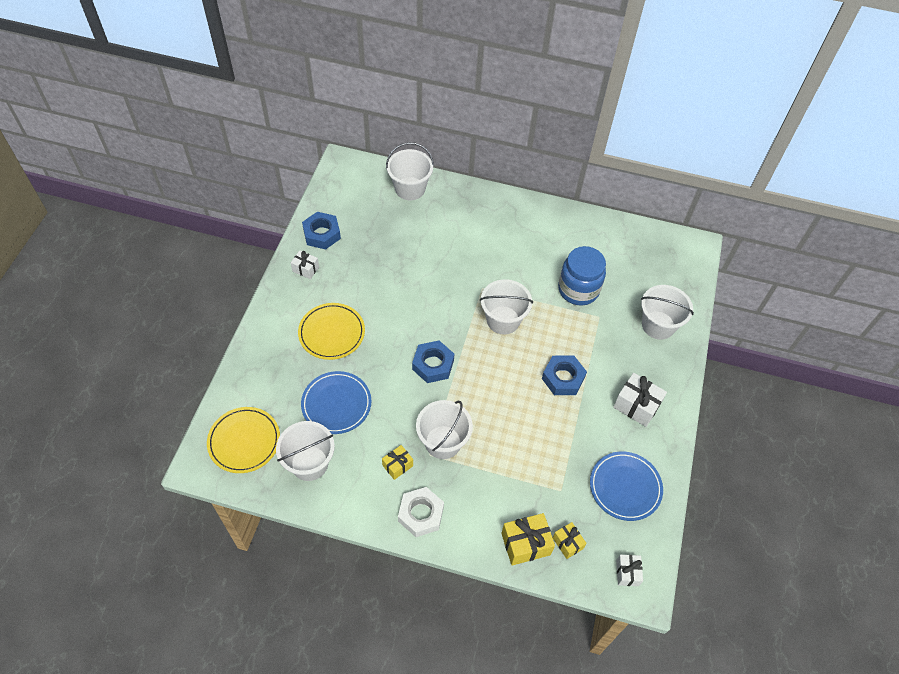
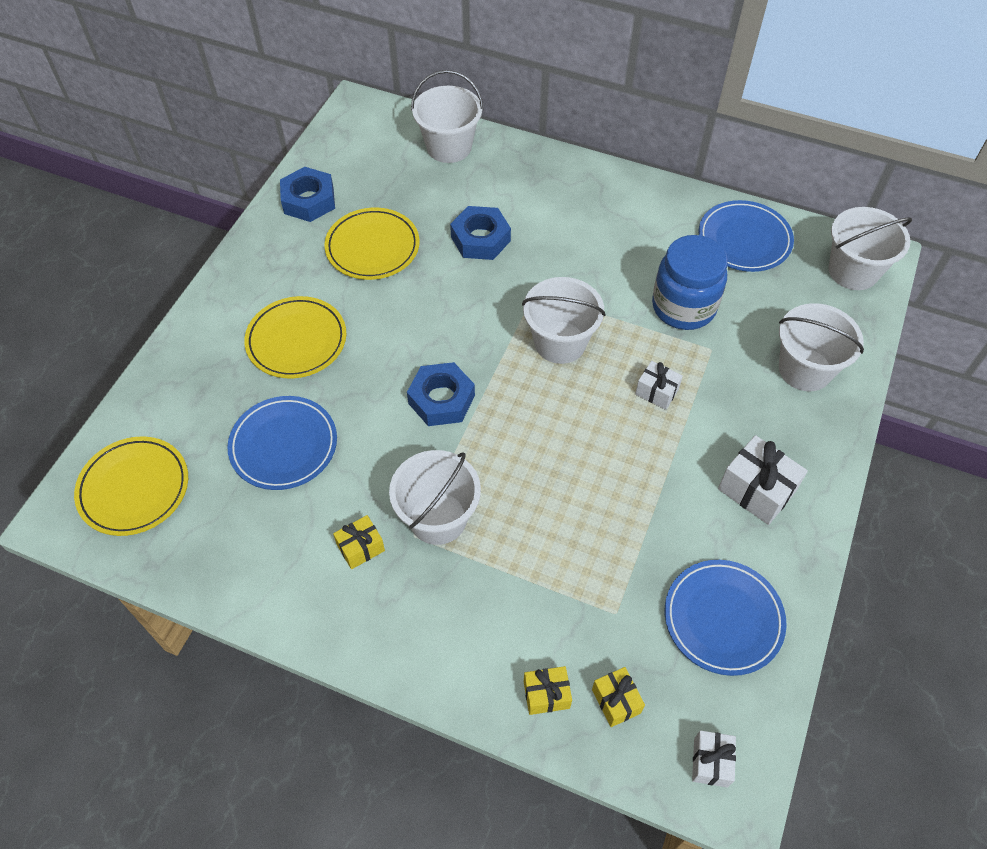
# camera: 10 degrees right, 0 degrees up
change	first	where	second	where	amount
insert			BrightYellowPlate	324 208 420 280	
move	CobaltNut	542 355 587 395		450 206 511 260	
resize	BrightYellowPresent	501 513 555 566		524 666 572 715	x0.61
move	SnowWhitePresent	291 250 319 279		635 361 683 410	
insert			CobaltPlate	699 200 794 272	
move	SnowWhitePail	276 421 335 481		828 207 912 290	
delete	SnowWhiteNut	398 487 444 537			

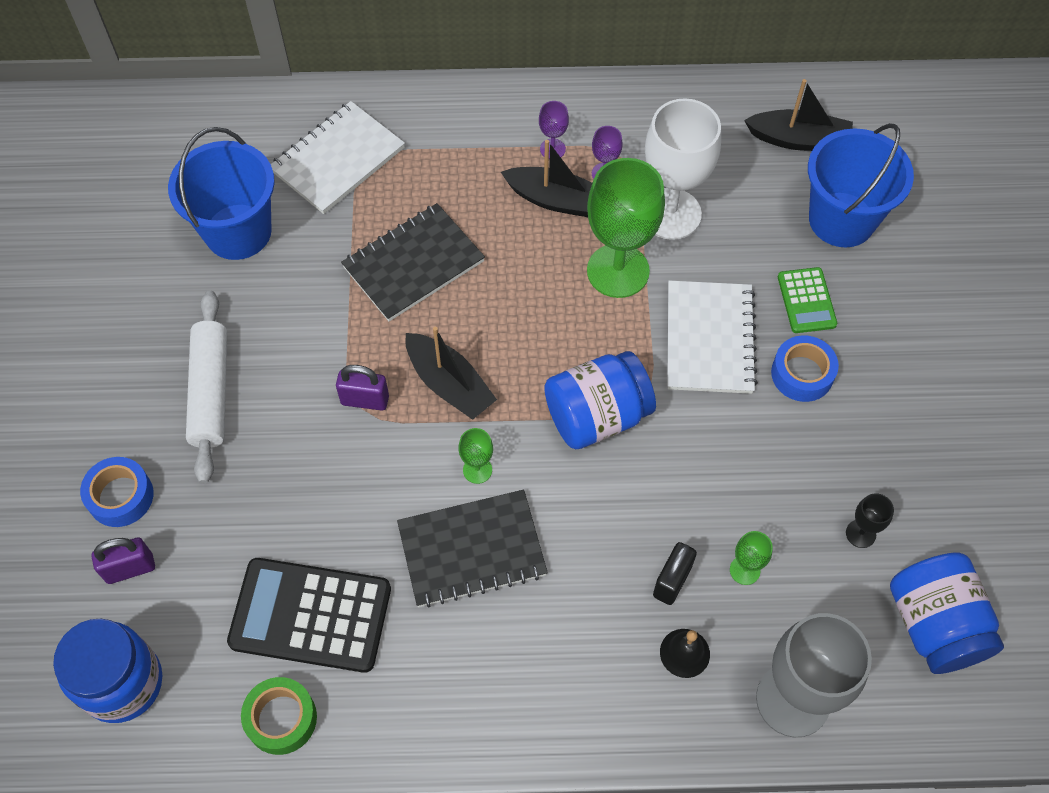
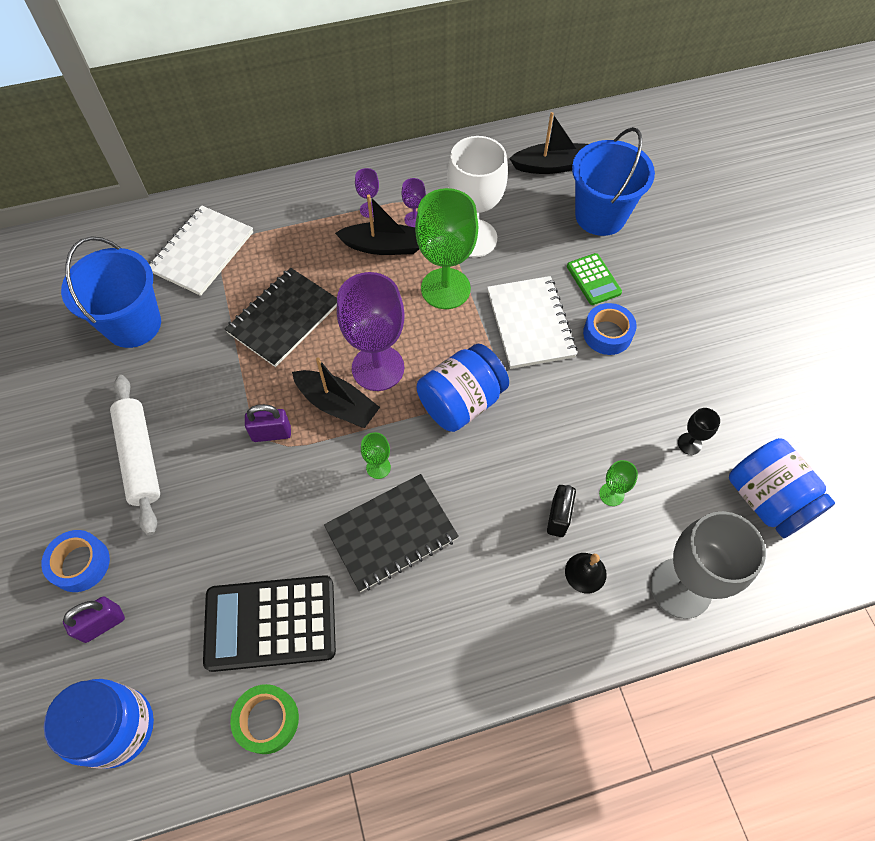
# camera: 15 degrees left, 0 degrees up
change	first	where	second	where	amount
insert			RoyalPurpleWineGlass	337 272 405 391	

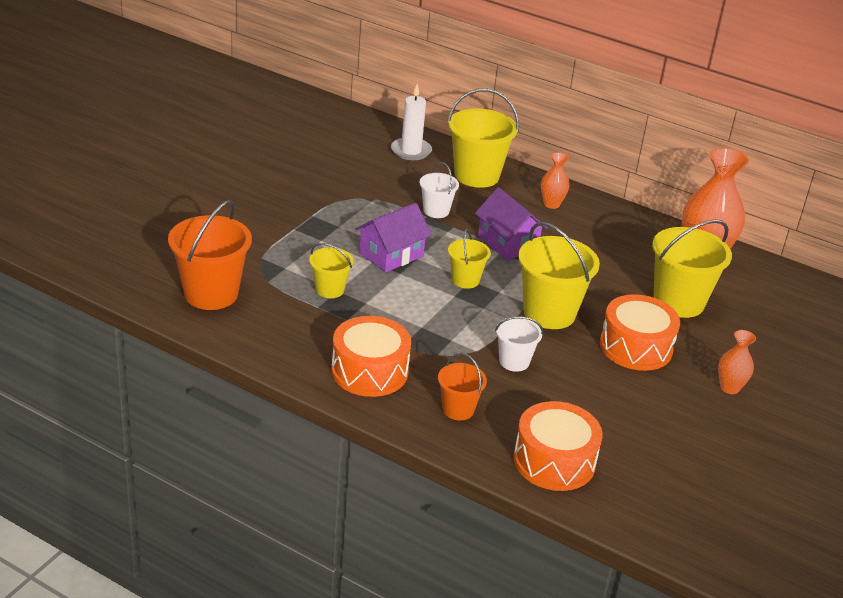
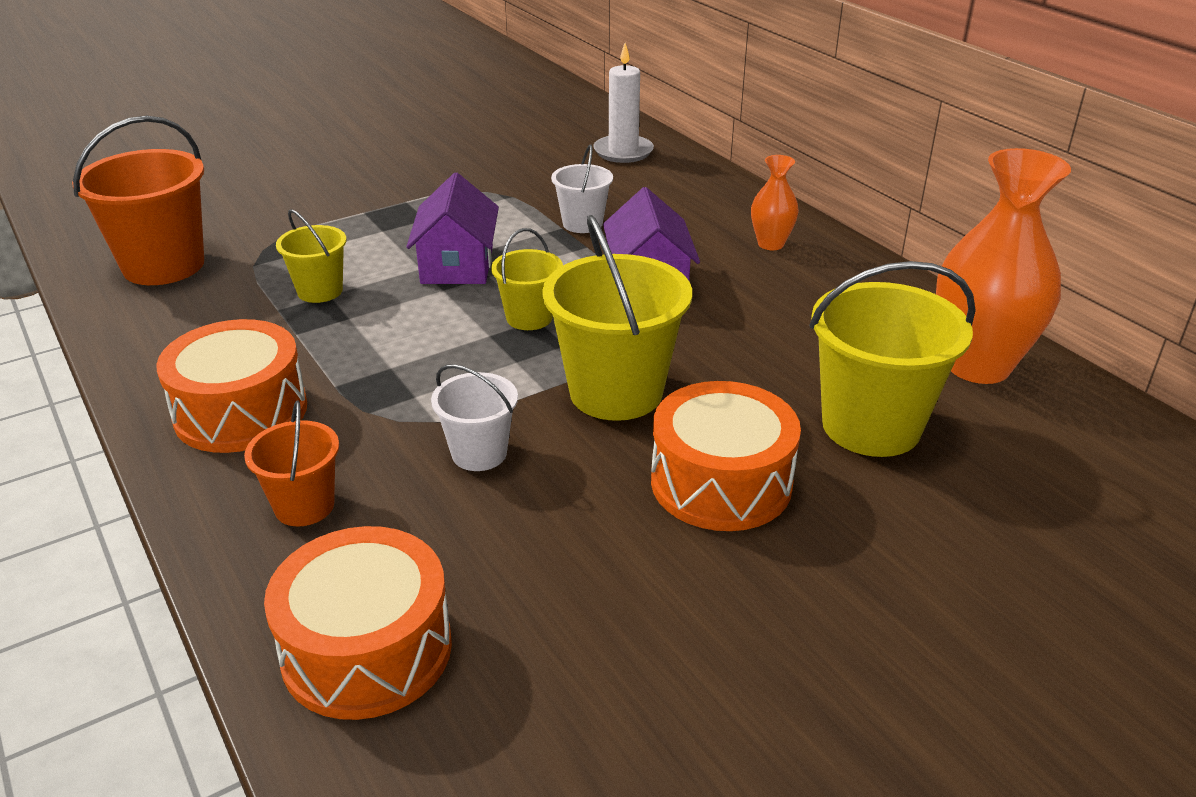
# camera: 30 degrees right, 0 degrees up
change	first	where	second	where	amount
rotate	RoyalPurpleToyHouse	355 203 432 272		406 173 499 284	75 degrees counterclockwise
delete	BrightYellowPail	447 88 519 188			
delete	OrangeColouredFlowerVase	718 330 756 394			

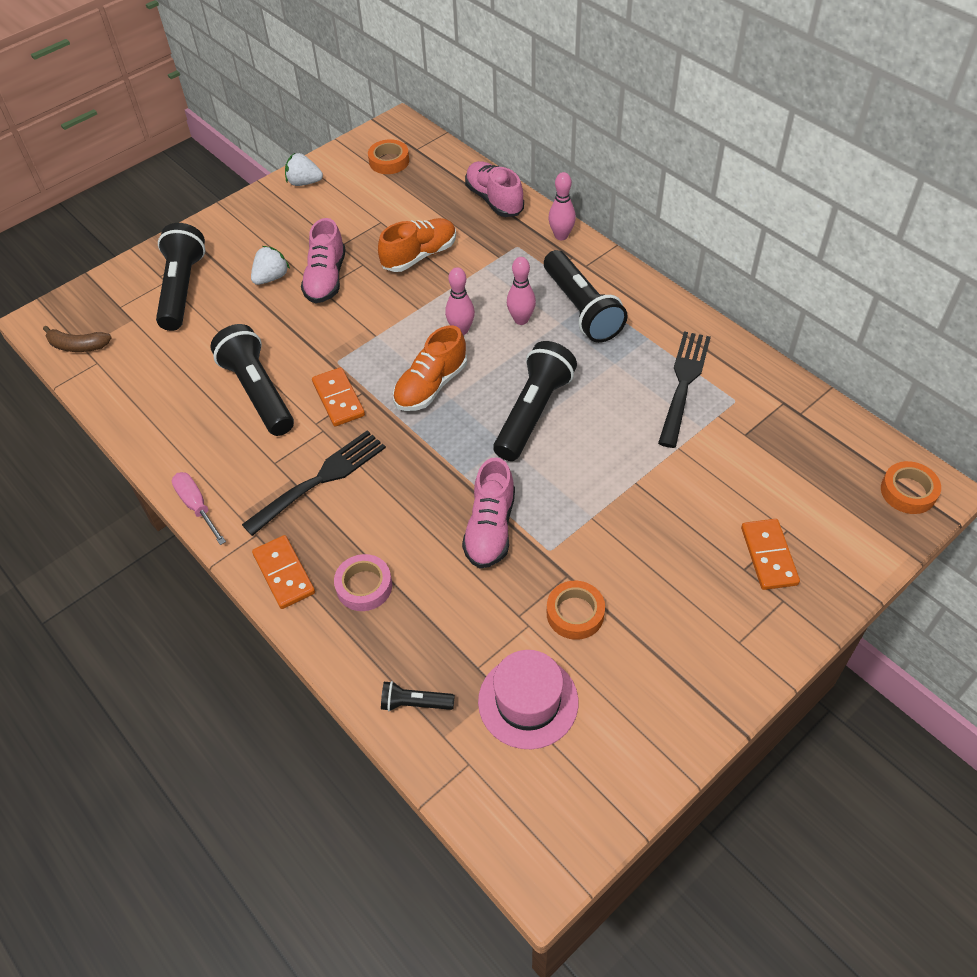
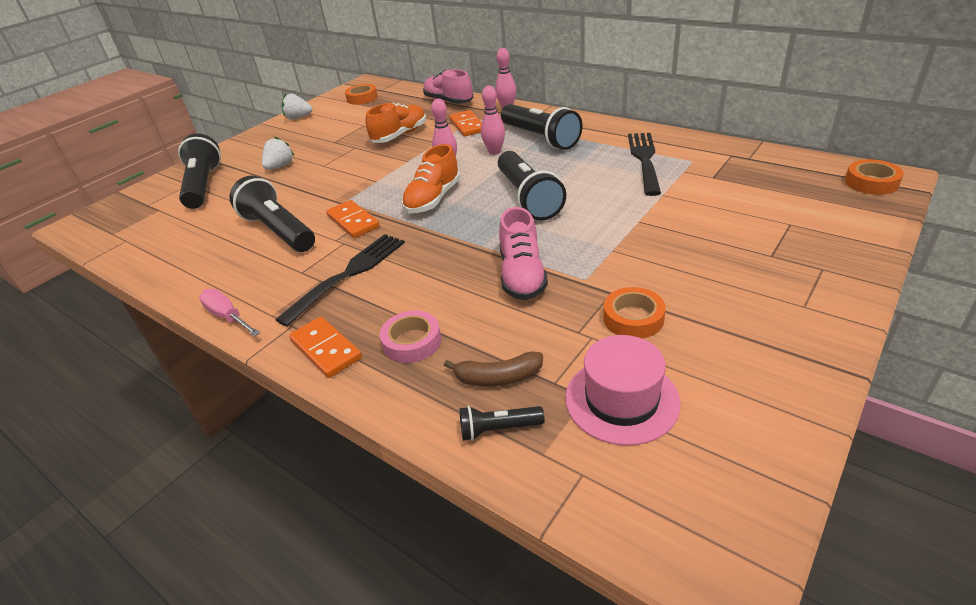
# camera: 10 degrees left, 15 degrees down
change	first	where	second	where	amount
move	DarkBrownBanana	43 326 112 352		444 351 543 386	
move	OrangeColouredDominoPiece	741 519 800 590		449 110 482 137	
rotate	EbonyTorch	493 341 577 461		498 151 566 221	150 degrees clockwise
delete	PinkSneaker	301 218 346 303			

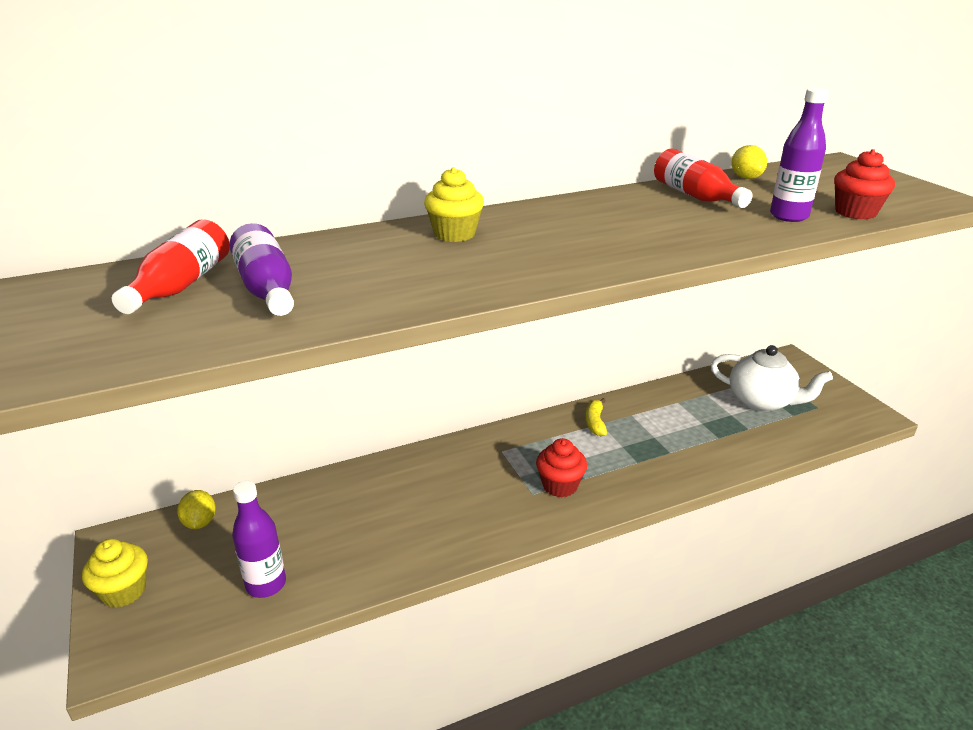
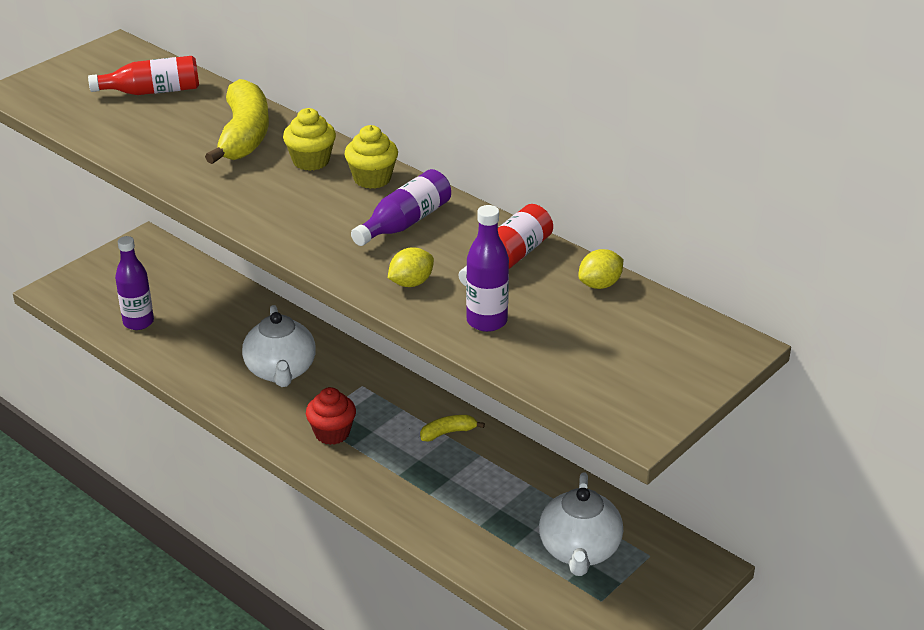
# camera: 65 degrees right, 5 degrees up
change	first	where	second	where	amount
insert			BrightYellowBanana	205 79 269 164	
insert			SnowWhiteTeaPot	242 305 316 387	
move	BrightYellowFairyCake	82 539 148 608		344 125 398 189	
move	RoyalPurpleDrinkBottle	229 223 294 316		351 169 451 246	
move	BrightYellowToyLemon	177 490 216 529		388 247 434 287	
delete	RedFairyCake	834 149 895 220			

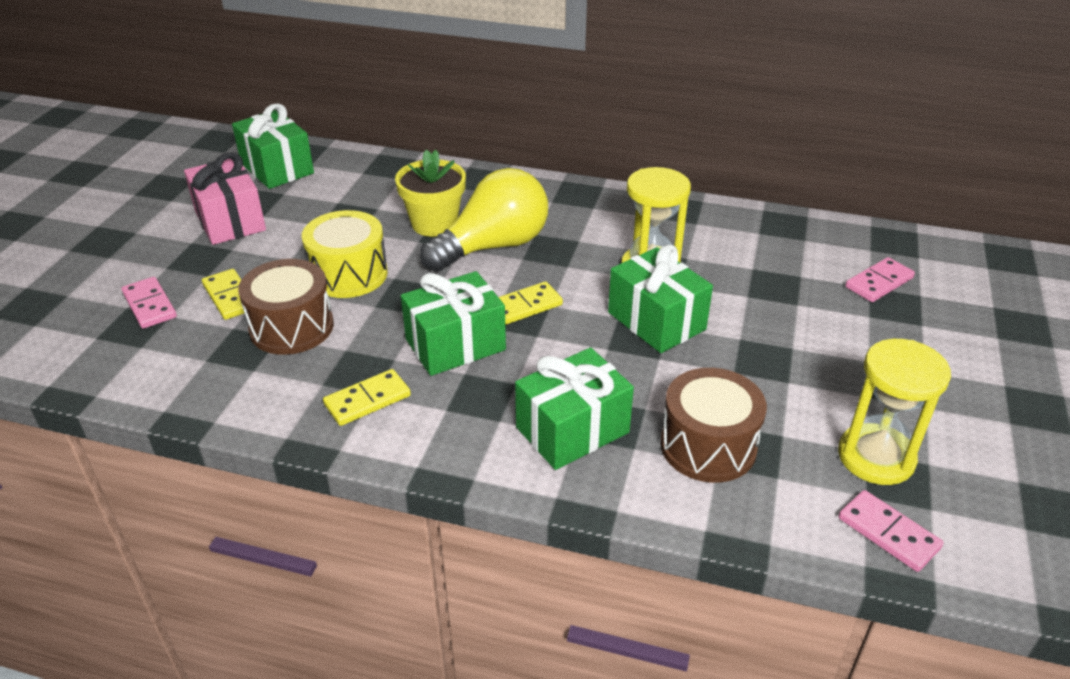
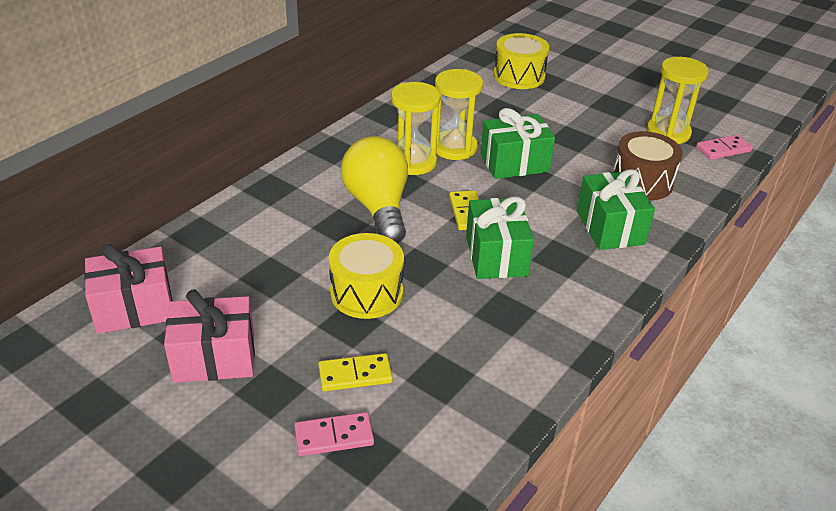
# camera: 70 degrees left, 0 degrees up
change	first	where	second	where	amount
recolor	GreenPresent	232 103 314 189	PinkPresent	84 244 173 334	
insert			BrightYellowSandglass	391 82 441 175	
replace	PinkDominoPiece	845 257 915 302	BrightYellowToyDrum	494 33 549 89	
delete	DarkBrownToyDrum	238 259 334 355			
delete	BrightYellowDominoPiece	323 369 411 426			
delete	BrightYellowPlantPot	395 149 466 237			

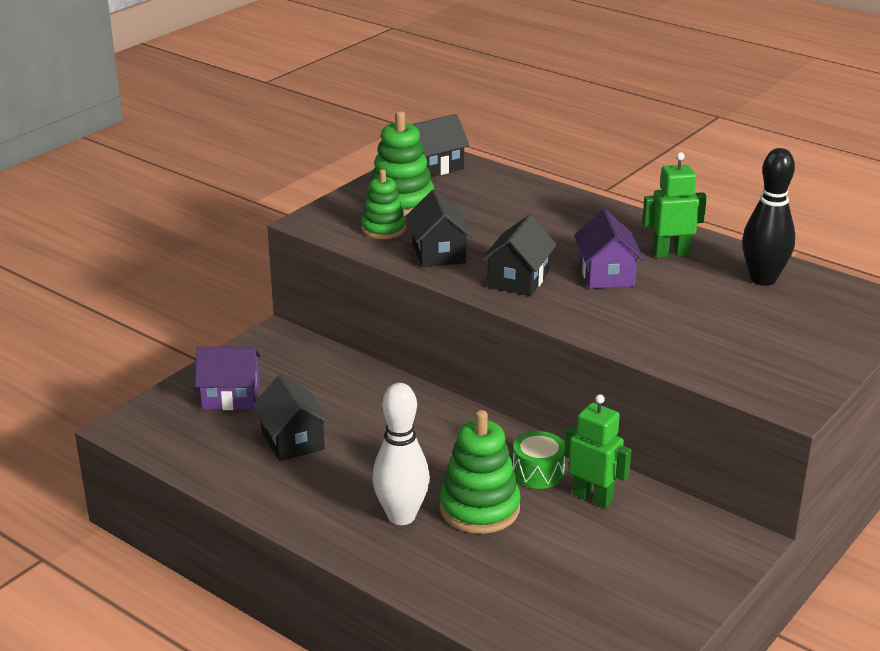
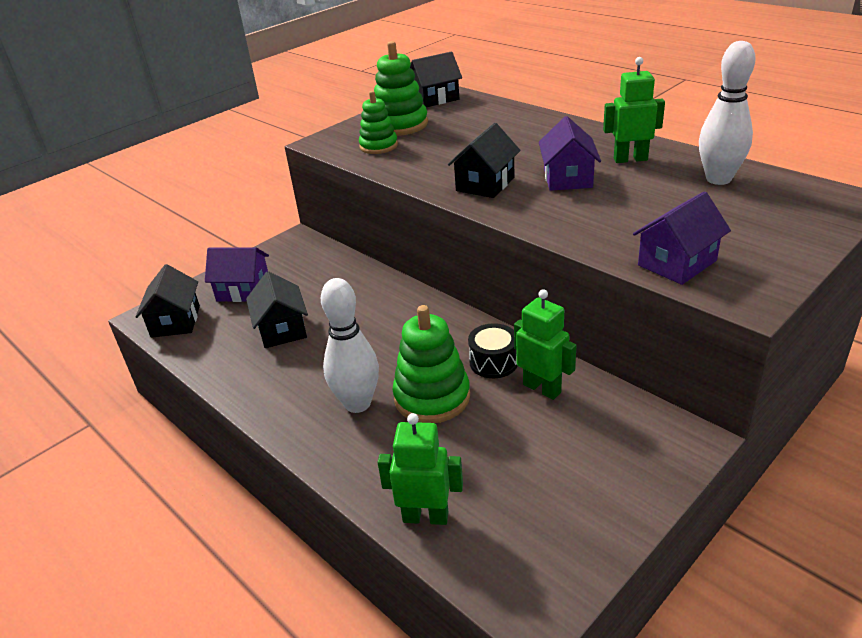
# camera: 10 degrees right, 5 degrees up
change	first	where	second	where	amount
move	EbonyToyHouse	406 189 473 267		135 264 200 338	
insert			GreenToyRobot	378 413 463 525	
recolor	GreenToyDrum	513 431 565 489	EbonyToyDrum	468 323 518 378	
insert			RoyalPurpleToyHouse	633 191 731 285	
recolor	EbonySkittle	742 148 795 286	SnowWhiteSkittle	699 41 756 185	

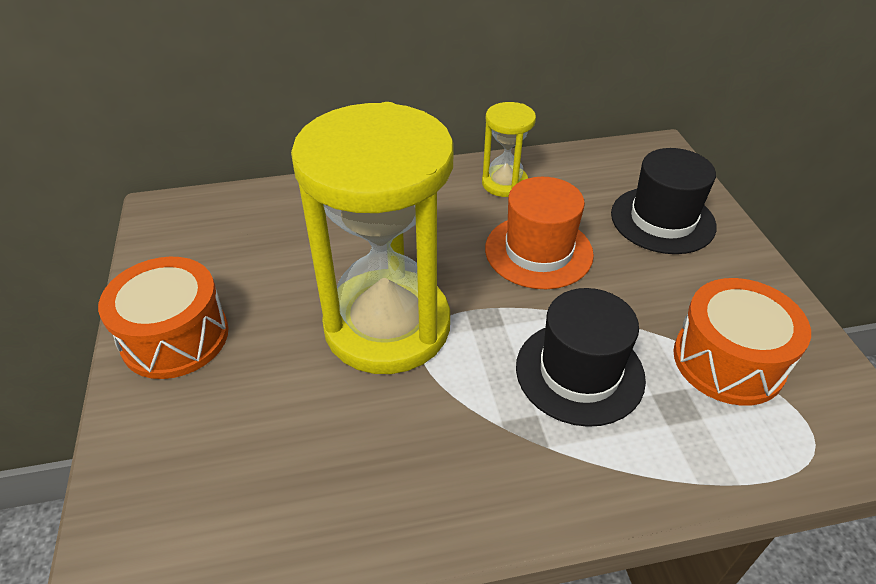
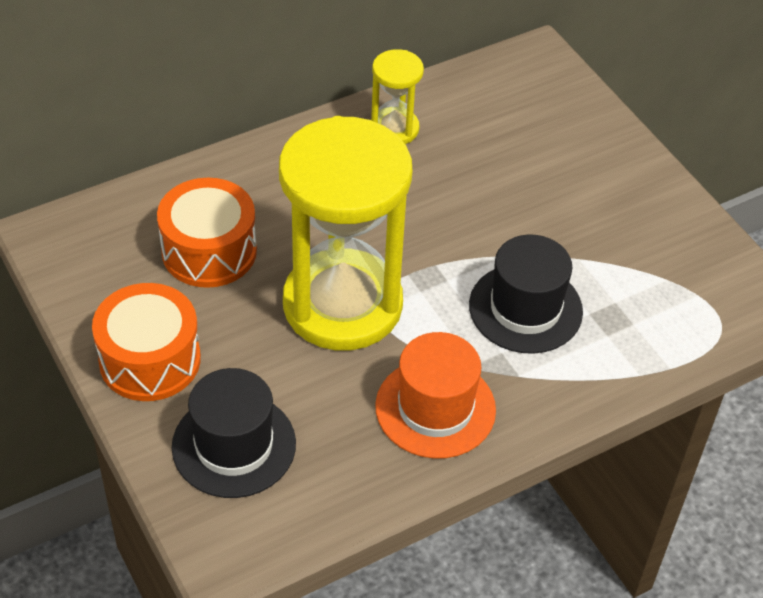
# camera: 20 degrees left, 5 degrees up
change	first	where	second	where	amount
move	OrangeColouredToyDrum	673 278 811 406		157 178 257 288	
move	EbonyHat	611 148 717 254		172 368 296 498	
move	OrangeColouredHat	485 177 594 289		375 332 496 459	

